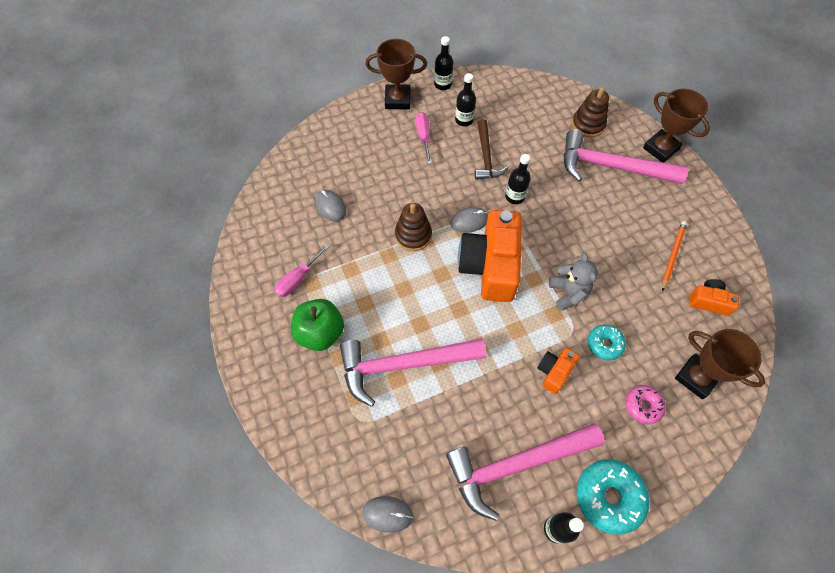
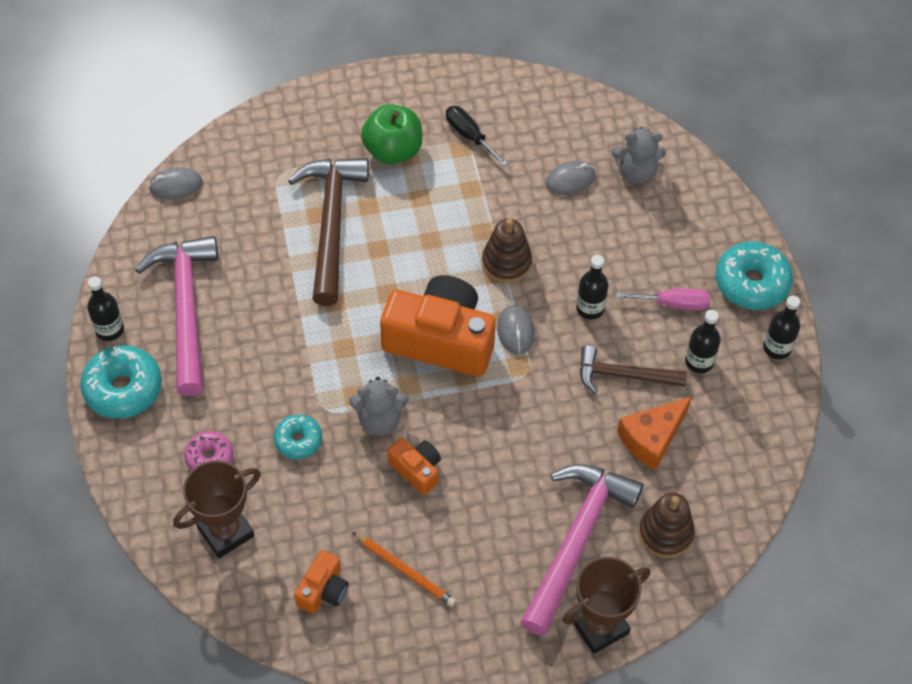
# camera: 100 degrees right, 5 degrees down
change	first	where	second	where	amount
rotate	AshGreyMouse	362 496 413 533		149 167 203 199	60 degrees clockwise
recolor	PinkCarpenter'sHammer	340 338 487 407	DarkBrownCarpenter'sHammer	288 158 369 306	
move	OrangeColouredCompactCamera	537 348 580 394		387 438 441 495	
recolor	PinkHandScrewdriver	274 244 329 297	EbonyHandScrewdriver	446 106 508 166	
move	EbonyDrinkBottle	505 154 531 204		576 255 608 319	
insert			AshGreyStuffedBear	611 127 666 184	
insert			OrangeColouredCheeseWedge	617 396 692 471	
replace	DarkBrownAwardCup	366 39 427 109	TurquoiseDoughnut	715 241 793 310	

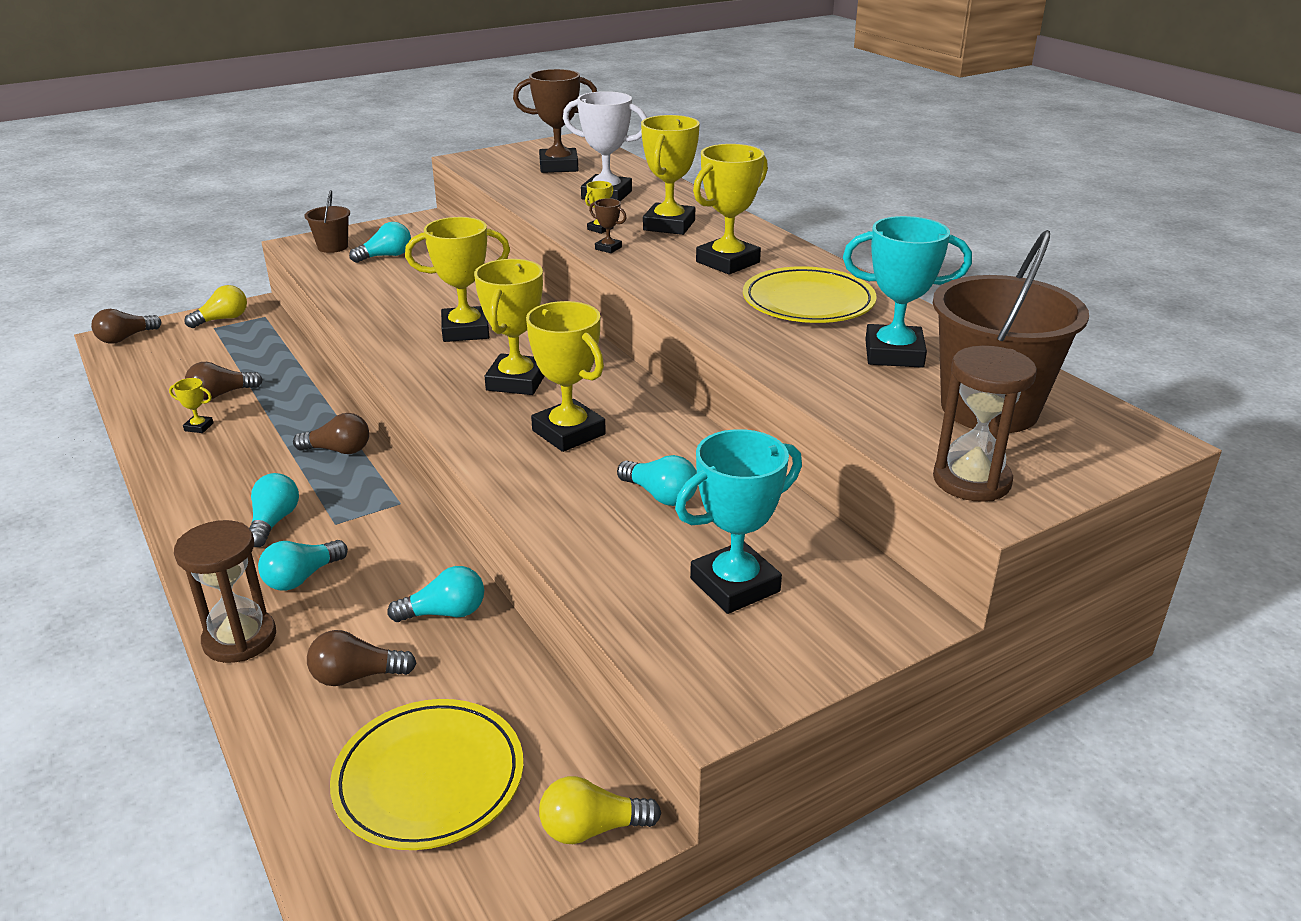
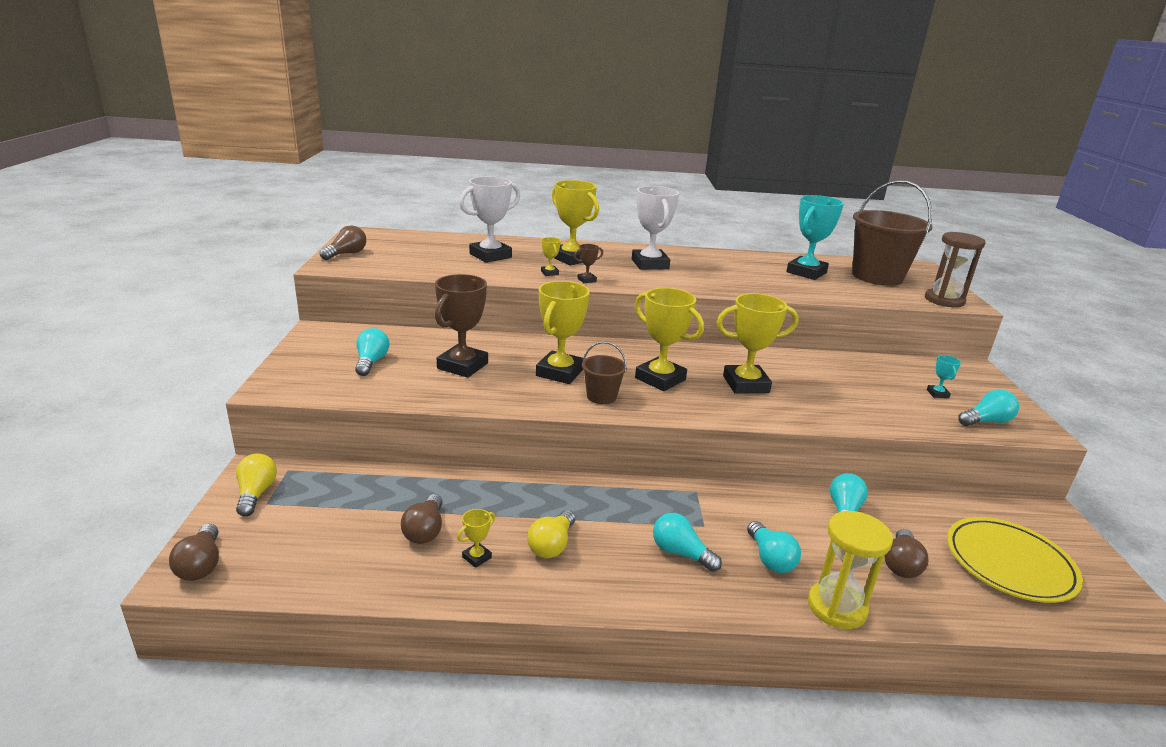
# camera: 60 degrees left, 5 degrees down
change	first	where	second	where	amount
move	DarkBrownLightBulb	293 413 369 454		320 225 366 260	
move	DarkBrownAwardCup	513 69 597 173		435 274 488 378	
move	BrightYellowLightBulb	539 776 661 844		527 510 575 558	
move	DarkBrownPail	304 190 350 253		582 342 627 404	
recolor	BrightYellowAwardCup	693 144 768 275	SnowWhiteAwardCup	632 186 679 270	
recolor	DarkBrownSandglass	174 520 276 663	BrightYellowSandglass	808 511 893 629	
resize	TurquoiseAwardCup	675 429 802 614		927 355 961 398	x0.44
move	TurquoiseLightBulb	617 455 697 506		958 389 1019 426	
delete	BrightYellowPlate	743 266 877 323			

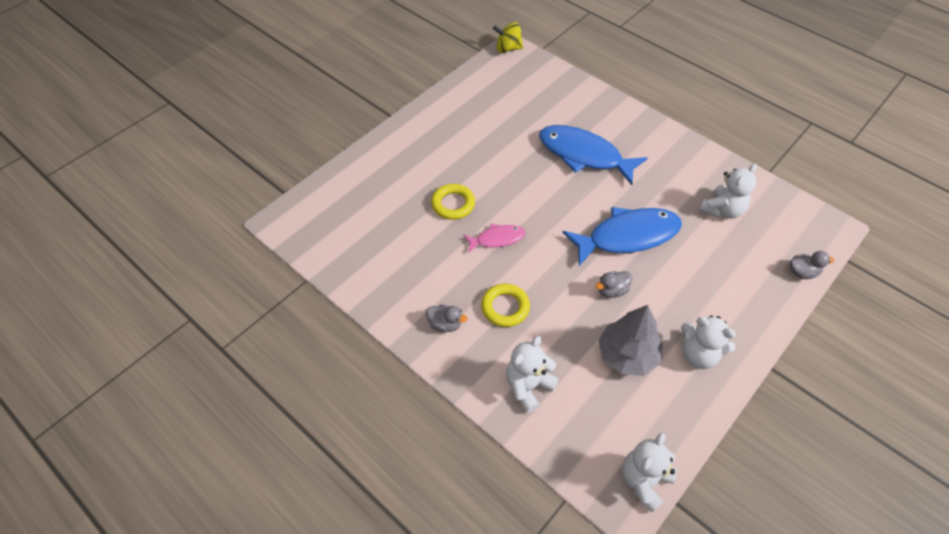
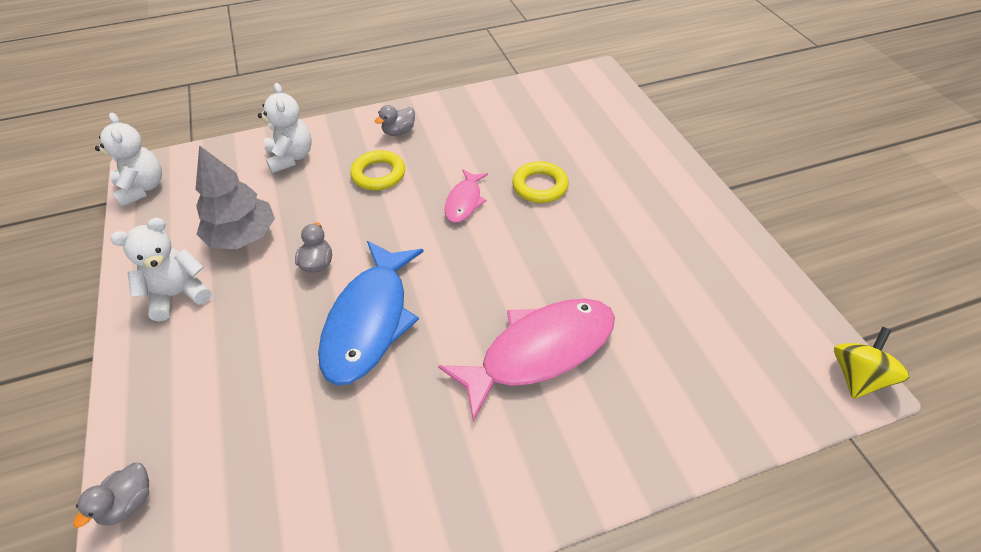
# camera: 120 degrees right, 5 degrees down
change	first	where	second	where	amount
recolor	CobaltFishFigure	539 125 648 185	PinkFishFigure	438 299 615 422	
delete	SnowWhiteStuffedBear	700 163 757 218			

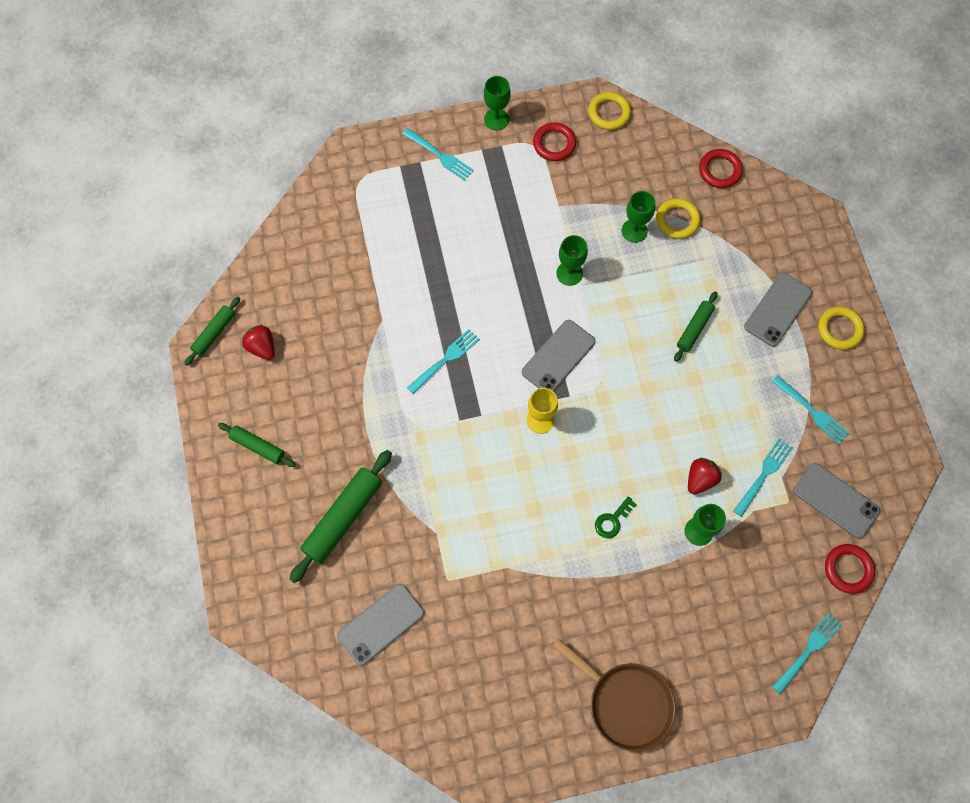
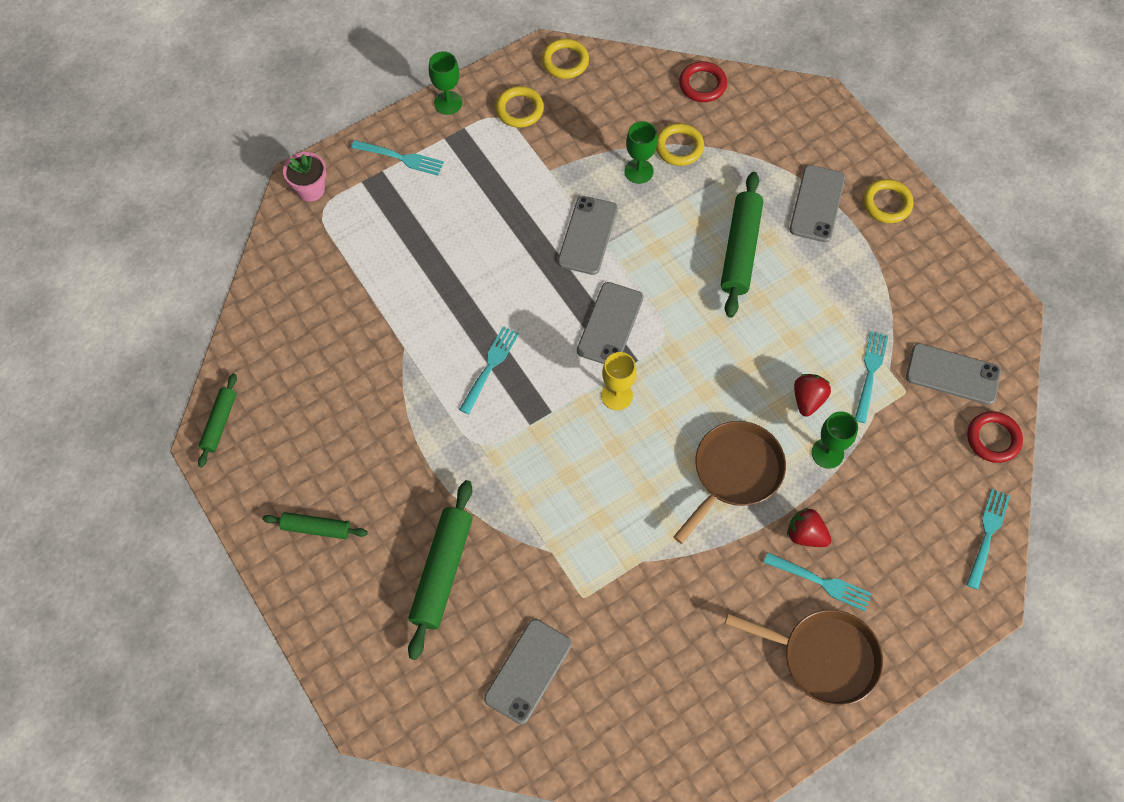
# camera: 20 degrees left, 5 degrees down
change	first	where	second	where	amount
insert			PinkPlantPot	283 152 326 202	
recolor	RedRing	533 122 576 161	BrightYellowRing	495 86 544 128	
replace	GreenWineGlass	556 235 588 286	AshGreyMobilePhone	558 196 618 275	
replace	GreenDoorKey	595 496 637 538	DarkBrownFryingPan	673 421 786 544	
resize	GreenPastryRoller	674 292 717 362		721 172 763 318	x1.73
move	TurquoiseDinnerFork	772 375 849 444		764 552 872 611	
move	RedBerry	242 325 275 360		787 508 831 547	

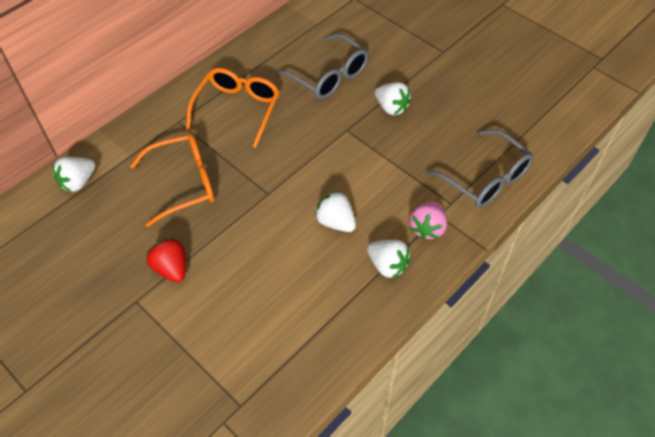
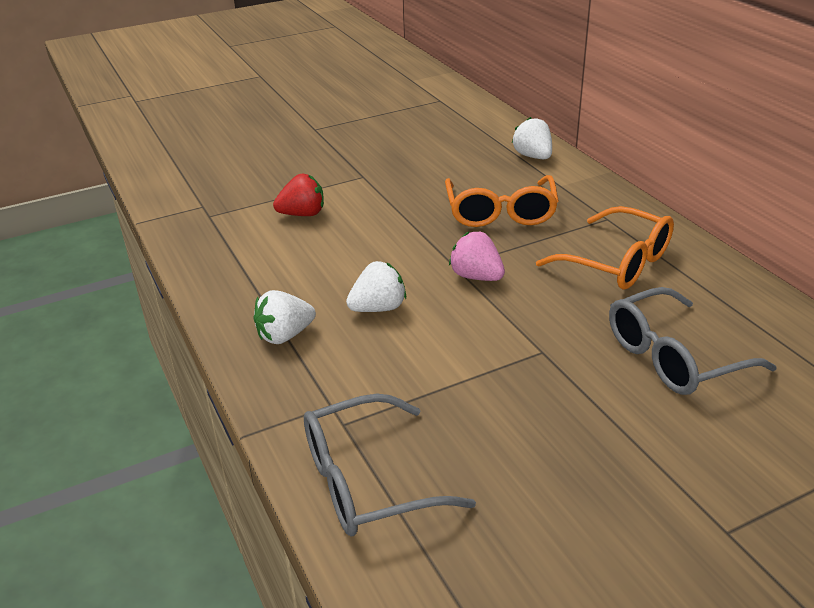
# camera: 110 degrees right, 20 degrees down
change	first	where	second	where	amount
move	RedBerry	147 238 186 283		273 174 324 216	
move	PinkBerry	409 201 447 240		449 232 505 281	
delete	SnowWhiteBerry	375 82 411 115			

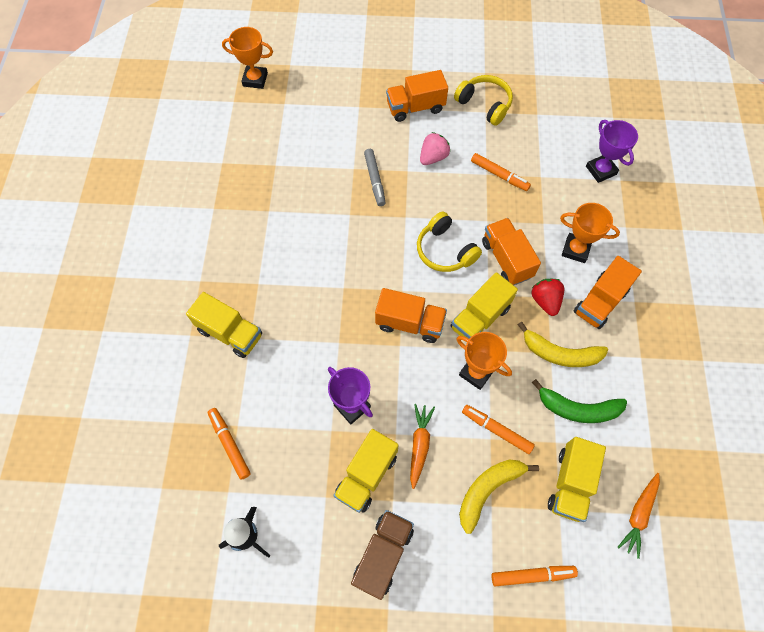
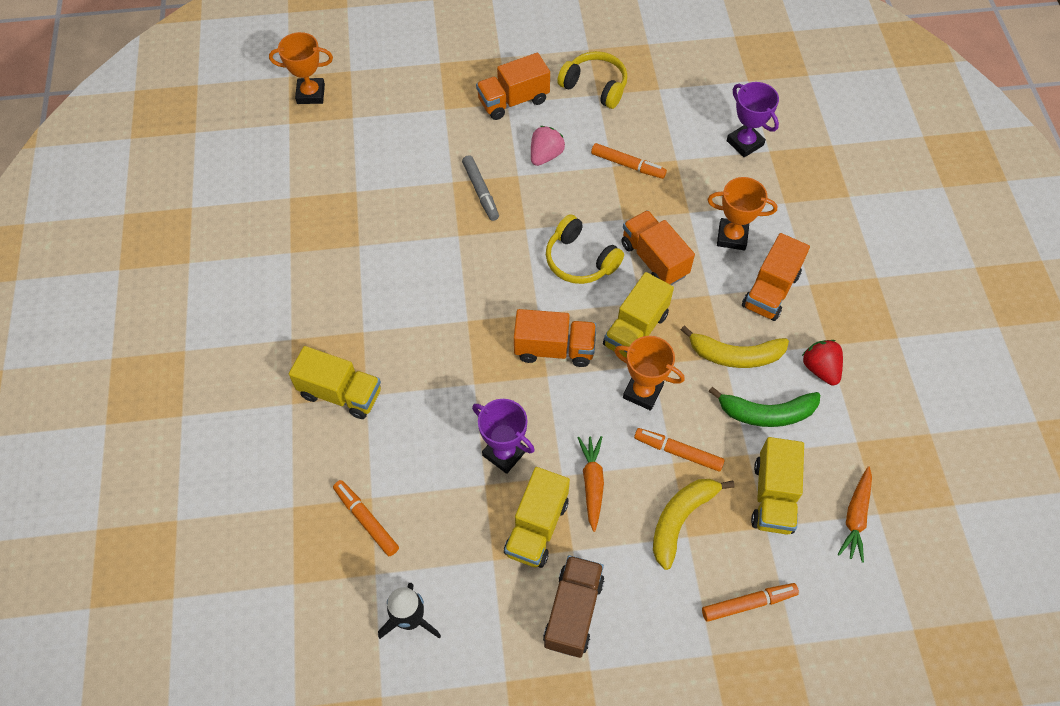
# camera: 10 degrees left, 5 degrees down
change	first	where	second	where	amount
move	RedBerry	531 279 564 316		802 340 843 385	

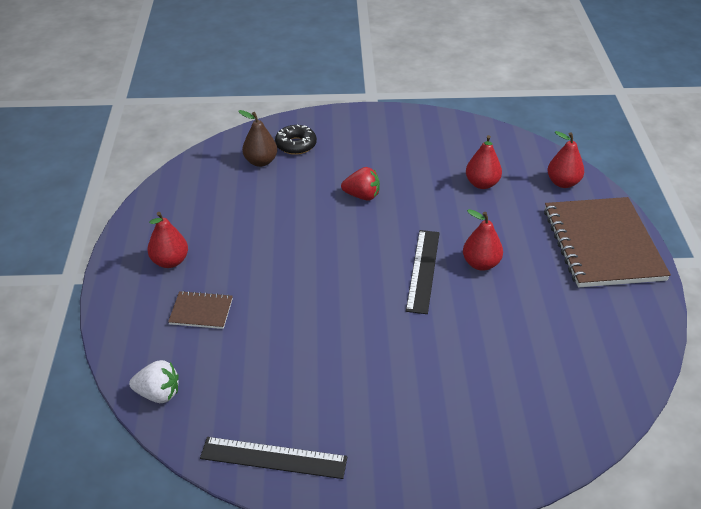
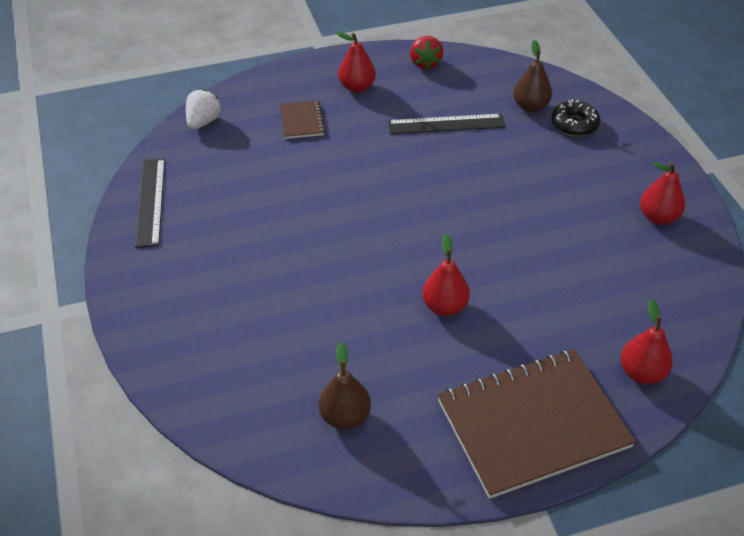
# camera: 75 degrees right, 5 degrees up
change	first	where	second	where	amount
rotate	SnowWhiteBerry	129 360 179 403		186 89 221 129	150 degrees counterclockwise
insert			DarkBrownToyPear	319 342 371 429	
move	EbonyRuler	406 230 439 314		388 114 505 134	
move	RedBerry	341 167 380 201		410 36 444 70	
move	RedToyPear	466 135 502 189		640 162 685 225	

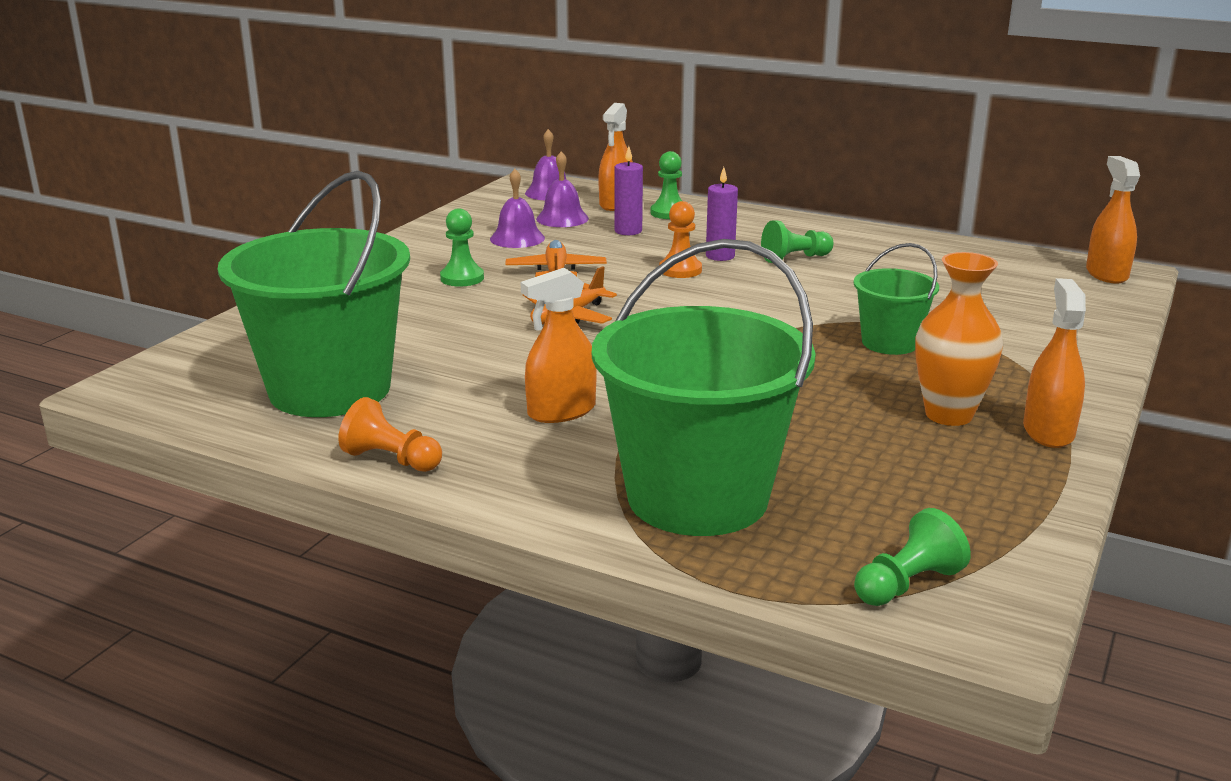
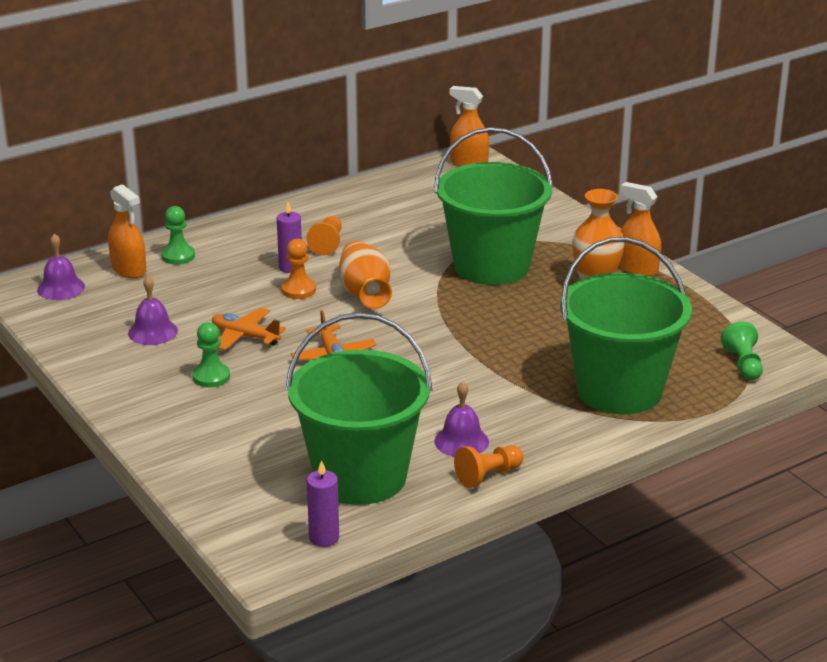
# camera: 60 degrees left, 5 degrees up
change	first	where	second	where	amount
recolor	GreenGamePawn	761 220 833 263	OrangeColouredGamePawn	306 216 342 255	
move	RoyalPurpleWaxCandle	615 146 643 235		307 460 339 547	
insert			OrangeColouredFlowerVase	339 241 392 309	
resize	GreenPail	853 243 939 355		434 127 553 285	x2.00
move	RoyalPurpleHandBell	536 151 589 227		434 382 489 457	
delete	OrangeColouredSprayCleaner	521 268 597 423			

